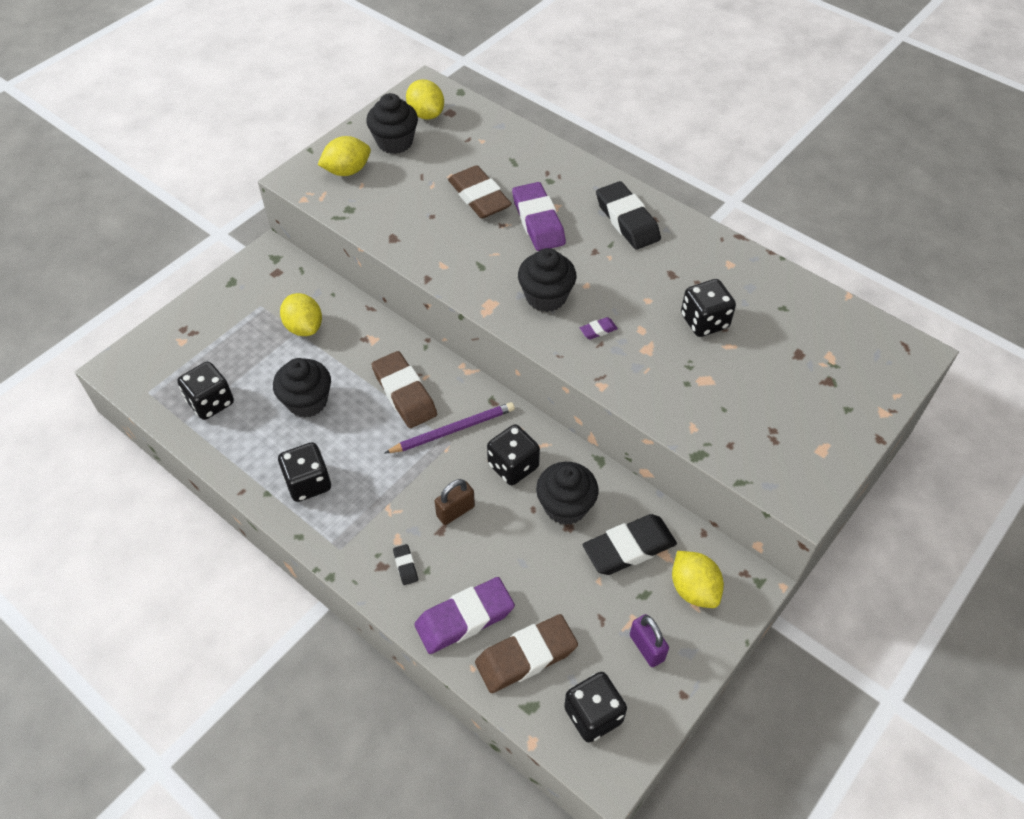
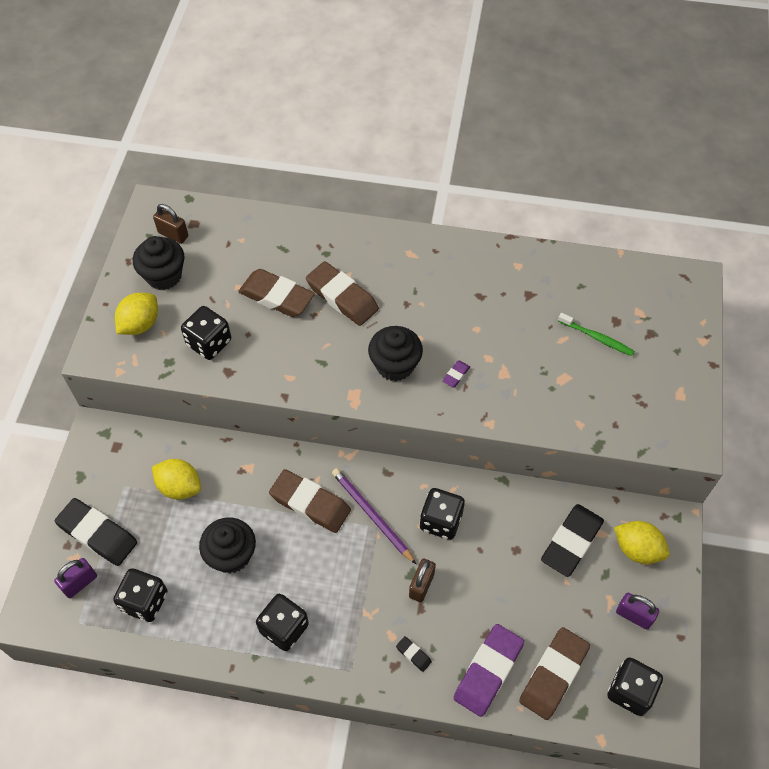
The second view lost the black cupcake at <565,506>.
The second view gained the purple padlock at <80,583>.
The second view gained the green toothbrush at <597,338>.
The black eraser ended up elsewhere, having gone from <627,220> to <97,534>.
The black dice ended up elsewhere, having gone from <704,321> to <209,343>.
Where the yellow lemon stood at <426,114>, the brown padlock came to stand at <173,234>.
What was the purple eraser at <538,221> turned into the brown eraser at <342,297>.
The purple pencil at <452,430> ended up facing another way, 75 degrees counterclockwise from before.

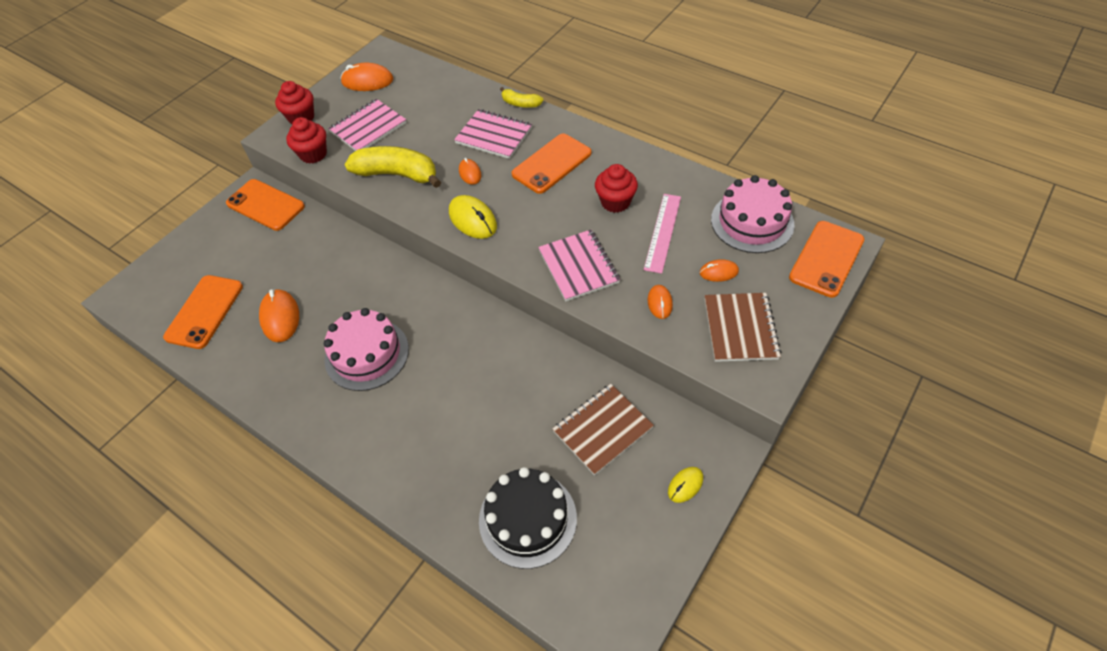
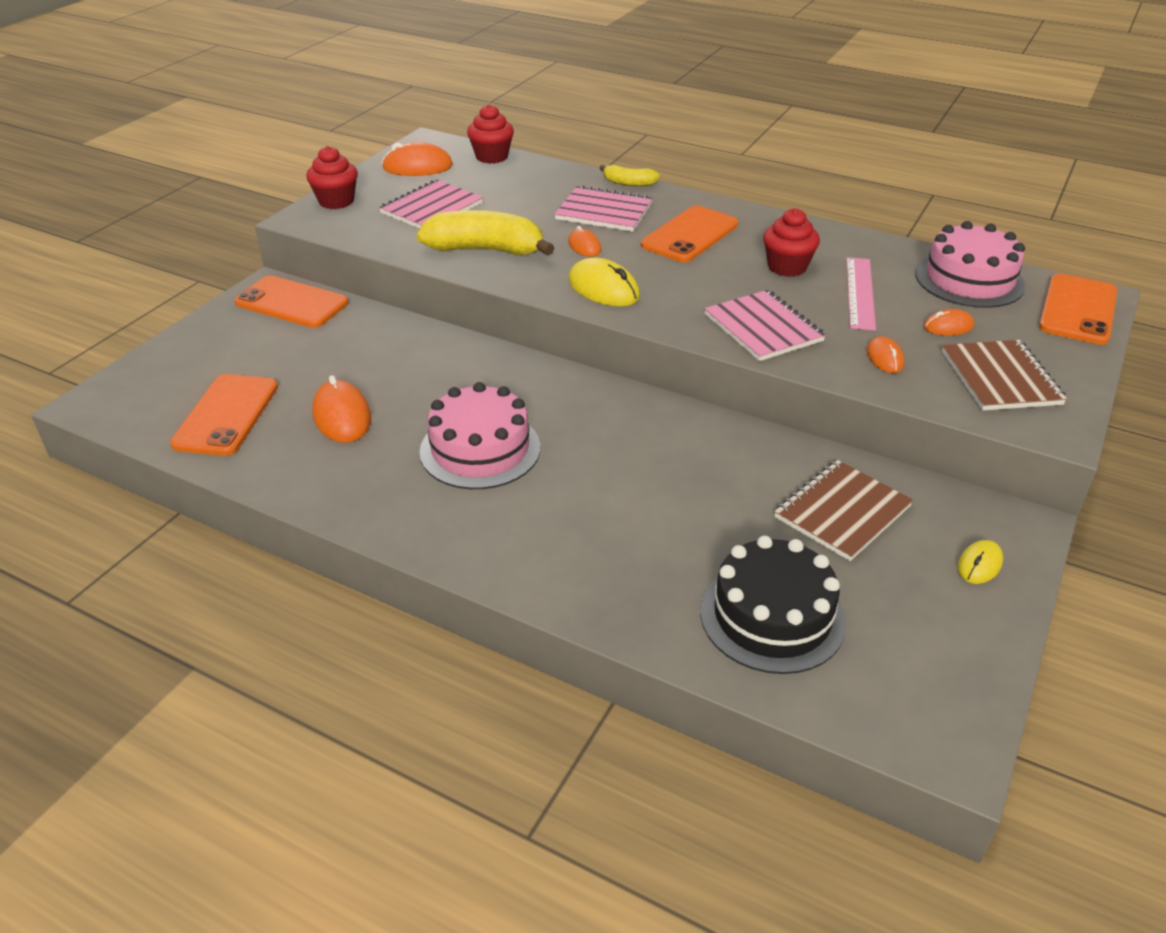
The red cupcake ended up elsewhere, having gone from <313,154> to <492,157>.

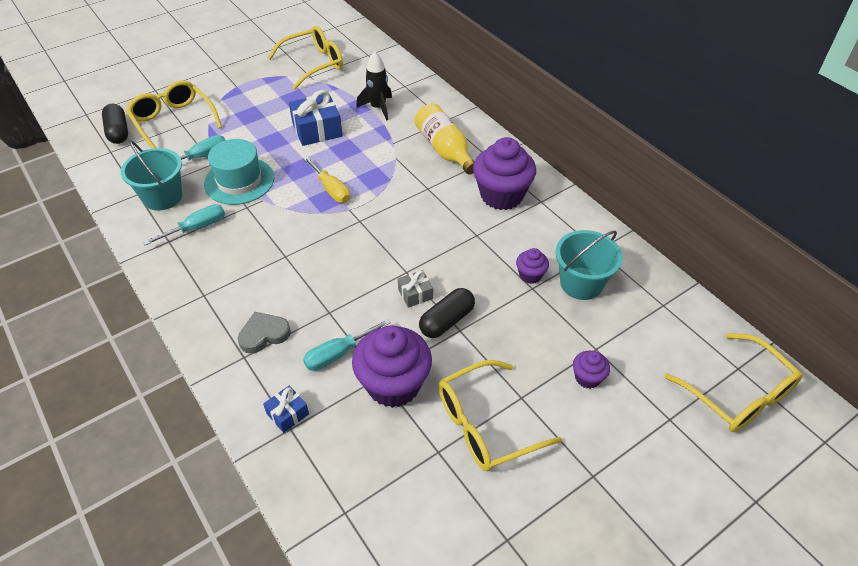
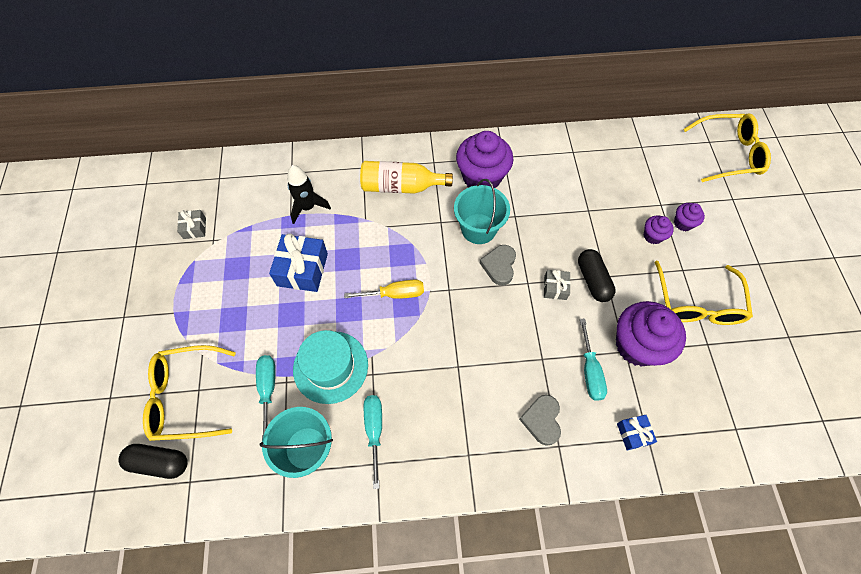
The second view gained the grey heart at <499,266>.
The purple cupcake ended up elsewhere, having gone from <530,275> to <653,236>.
The turquoise bucket ended up elsewhere, having gone from <581,283> to <478,229>.
Where the yellow glasses stood at <314,64>, the grey gift came to stand at <194,228>.

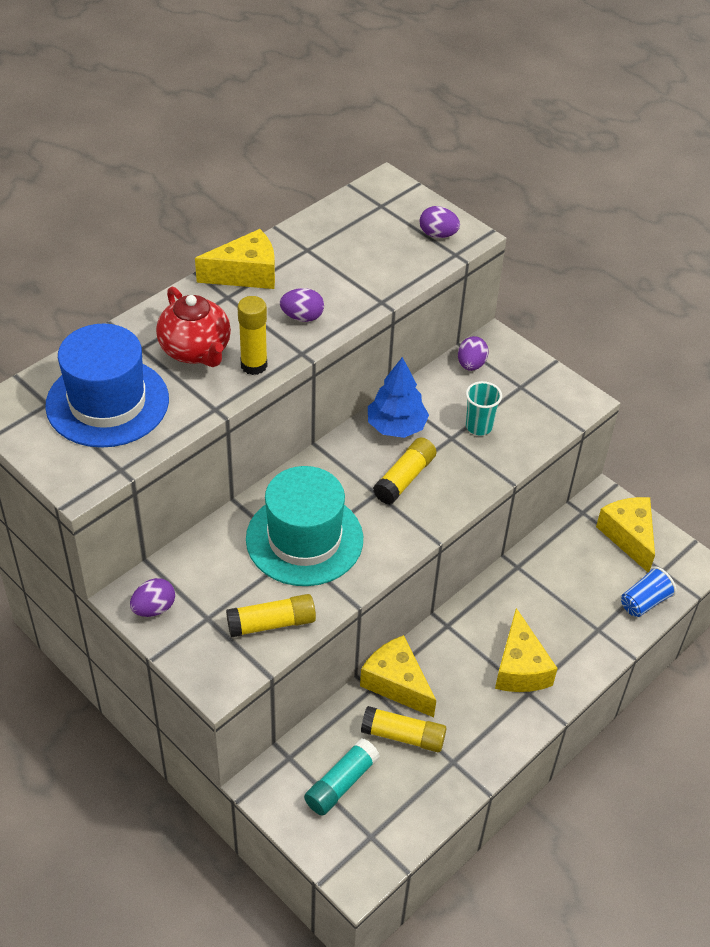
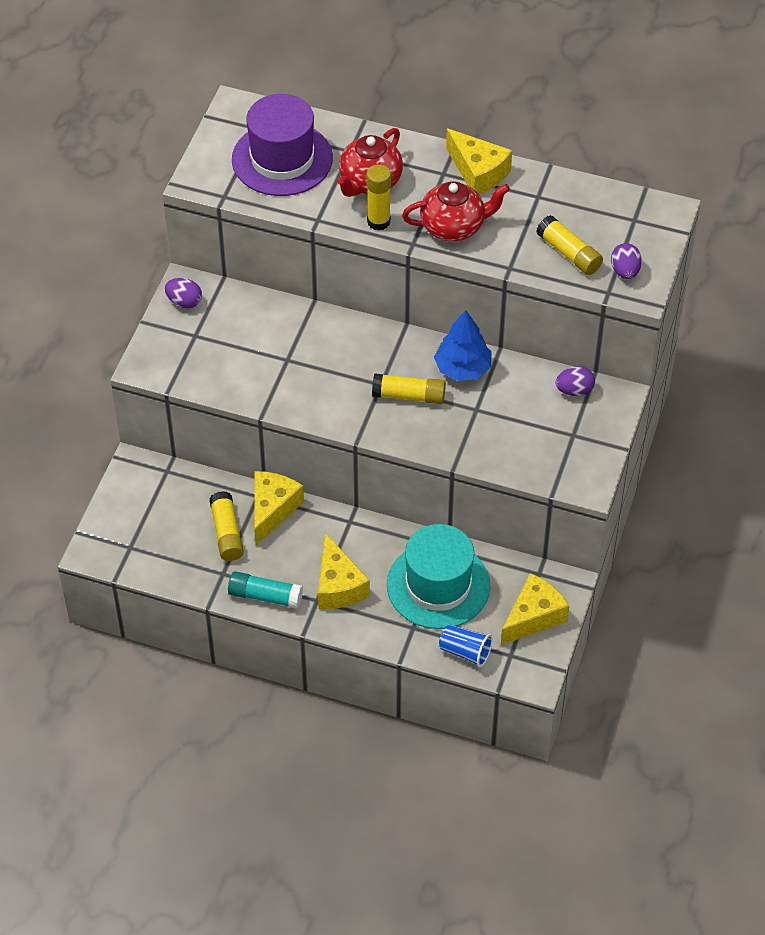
The second view lost the turquoise cup at <479,426>.
The yellow glue stick ended up elsewhere, having gone from <271,623> to <569,253>.
The turquoise hat ended up elsewhere, having gone from <304,539> to <438,585>.
The turquoise glue stick ended up elsewhere, having gone from <341,783> to <265,596>.
Where the purple egg stood at <302,317>, the red teapot came to stand at <454,227>.
What was the blue hat at <107,402> turned into the purple hat at <282,159>.
The yellow cheese at <520,668> ended up facing another way, 75 degrees counterclockwise from before.

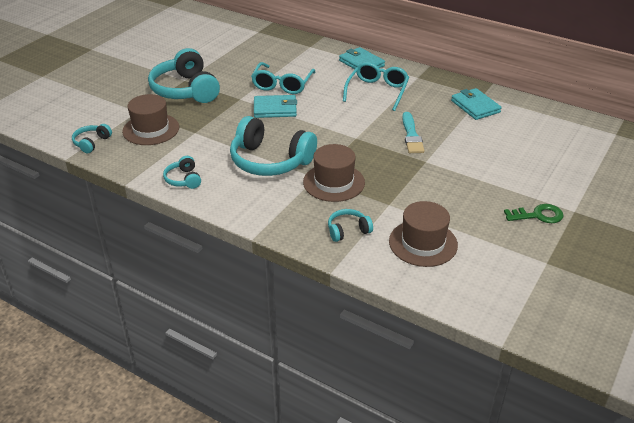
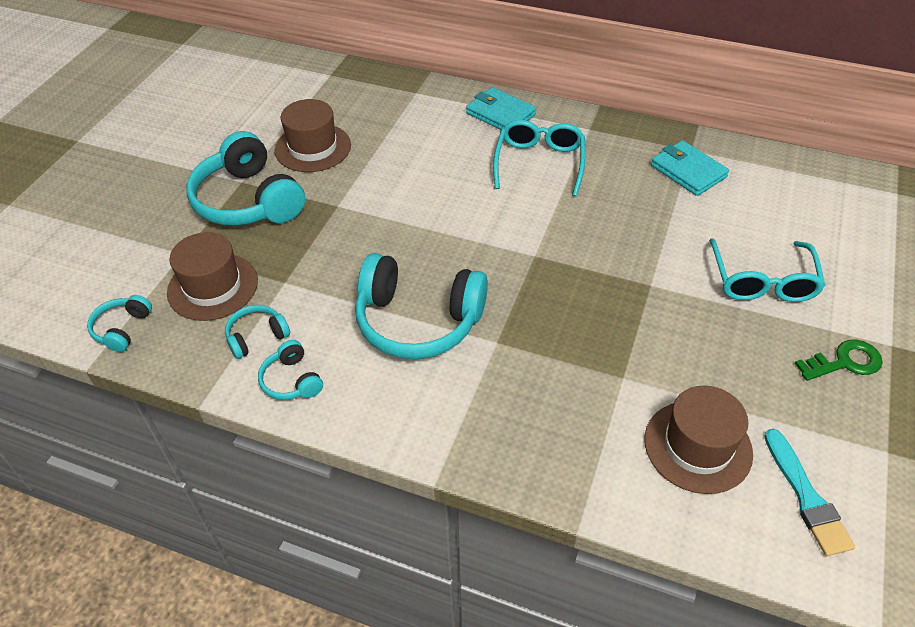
The second view lost the turquoise wallet at <275,109>.
The turquoise glasses ended up elsewhere, having gone from <282,85> to <762,281>.
The brown hat ended up elsewhere, having gone from <334,182> to <313,148>.
The turquoise headphones ended up elsewhere, having gone from <348,230> to <257,337>.
The turquoise brush ended up elsewhere, having gone from <411,135> to <806,496>.

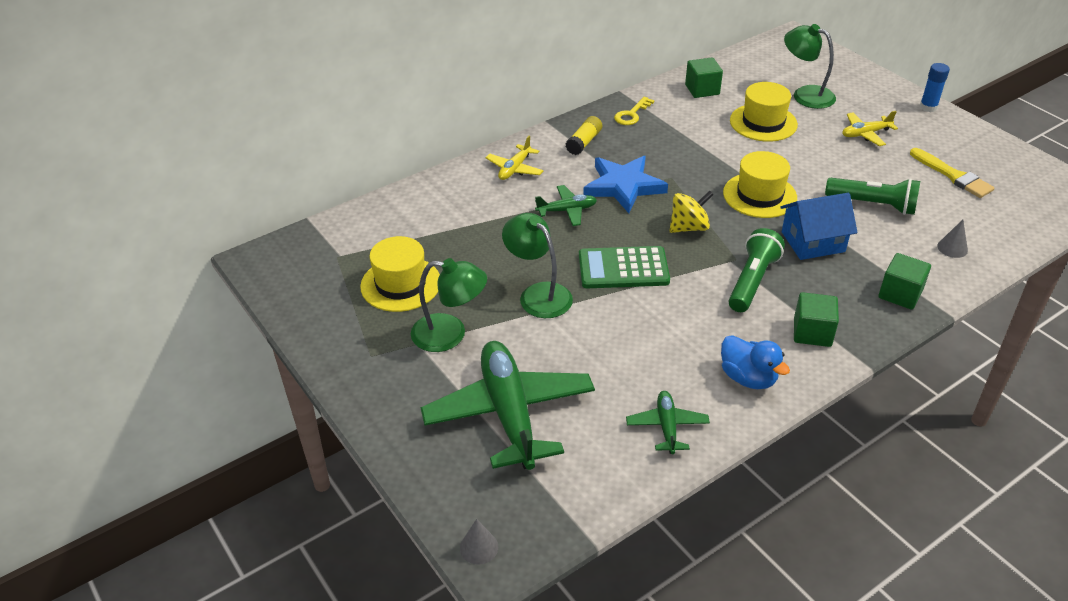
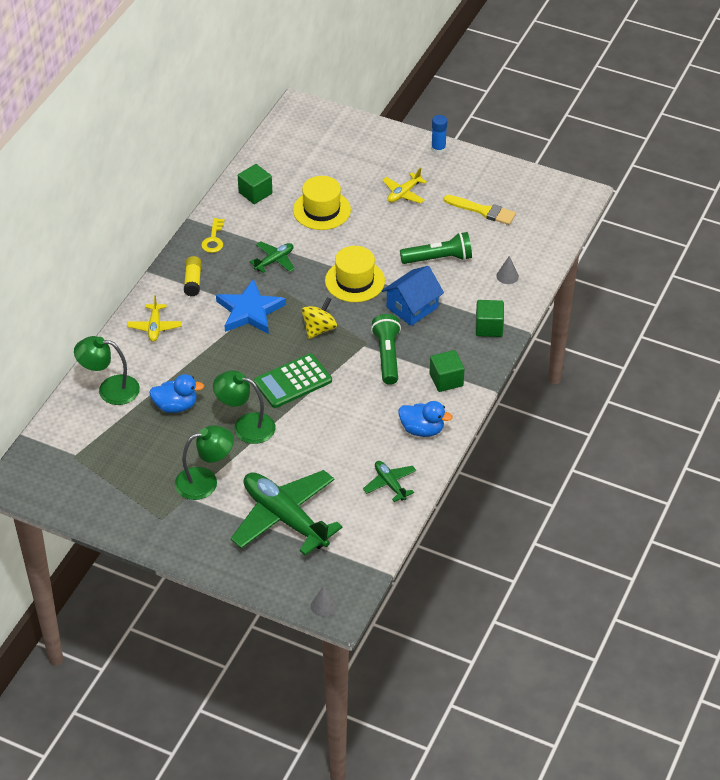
The second view lost the yellow hat at <401,284>.
The second view gained the blue duck at <176,406>.
The green plane ended up elsewhere, having gone from <567,210> to <274,261>.
The green lamp ended up elsewhere, having gone from <805,94> to <110,389>.

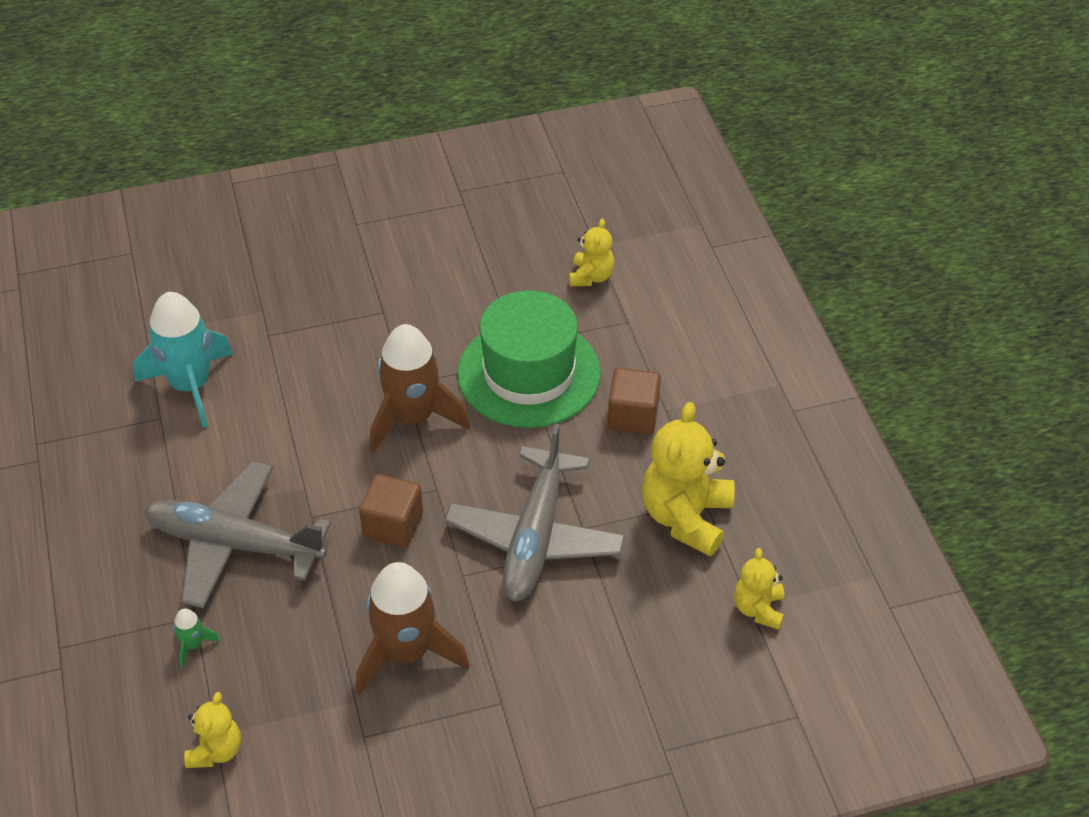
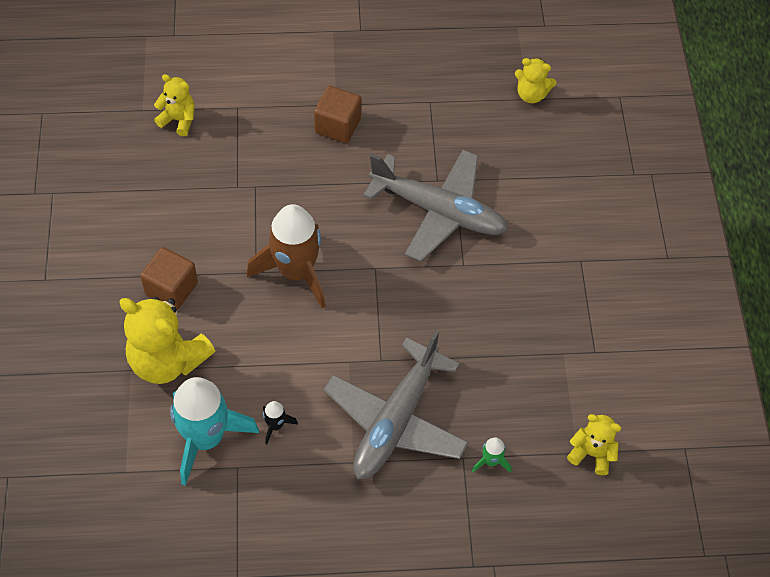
The second view lost the brown rocket at <406,653>.
The second view lost the green hat at <529,373>.
The second view gained the black rocket at <275,425>.
The brown cube ended up elsewhere, having gone from <393,525> to <171,289>.
The yellow teddy bear ended up elsewhere, having gone from <686,517> to <167,360>.

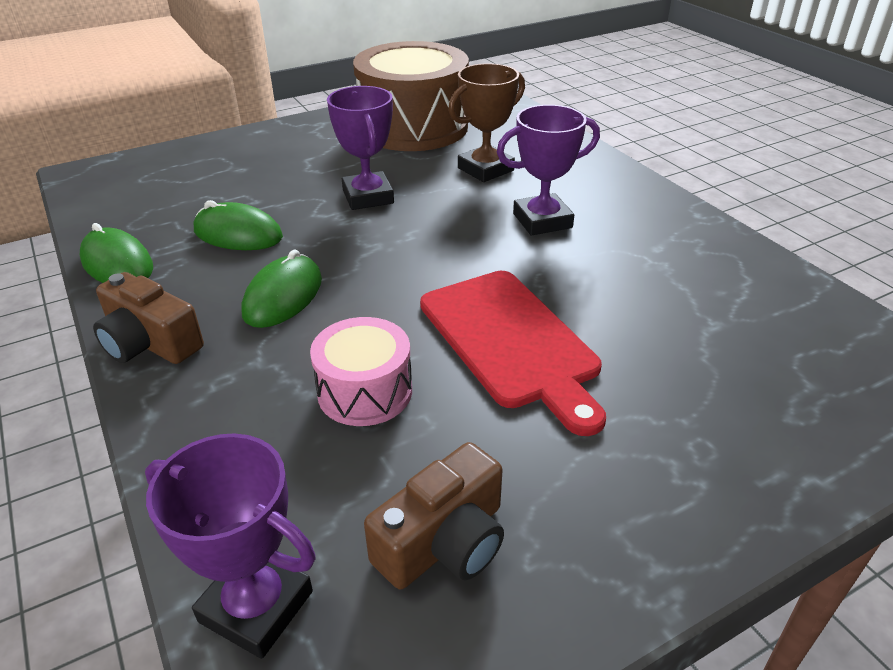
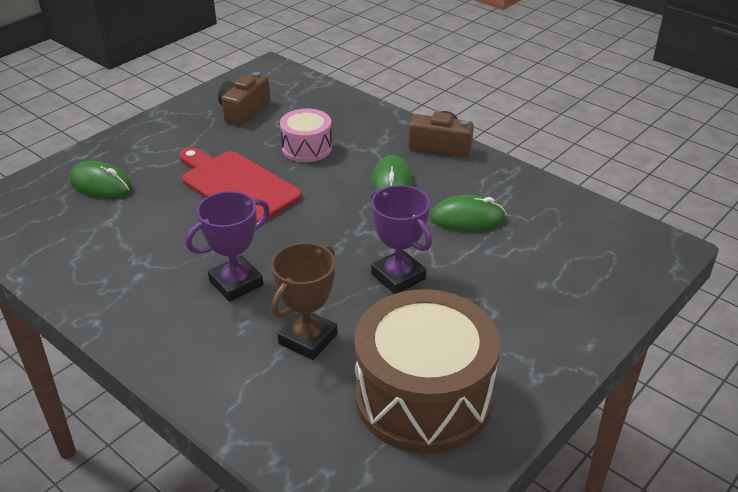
The second view lost the purple trophy at <256,606>.
The green mouse ended up elsewhere, having gone from <117,264> to <101,184>.

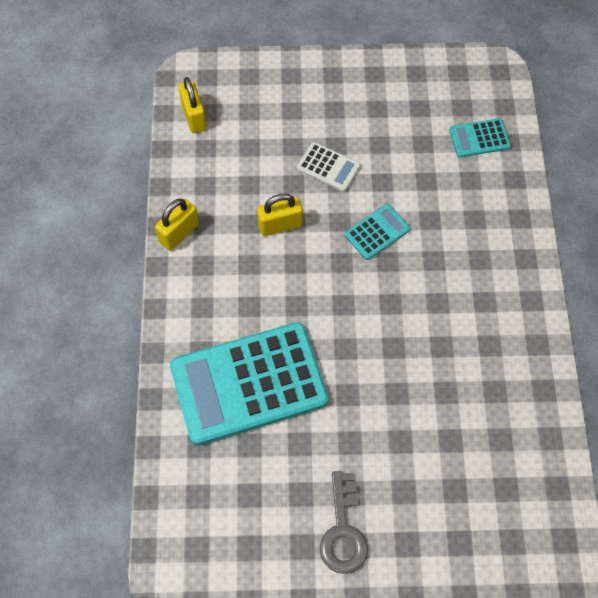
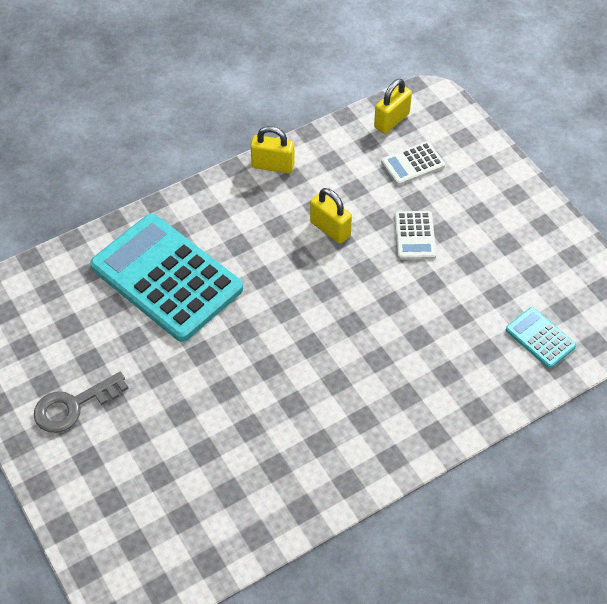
The second view lost the turquoise calculator at <377,232>.
The second view gained the white calculator at <413,164>.

